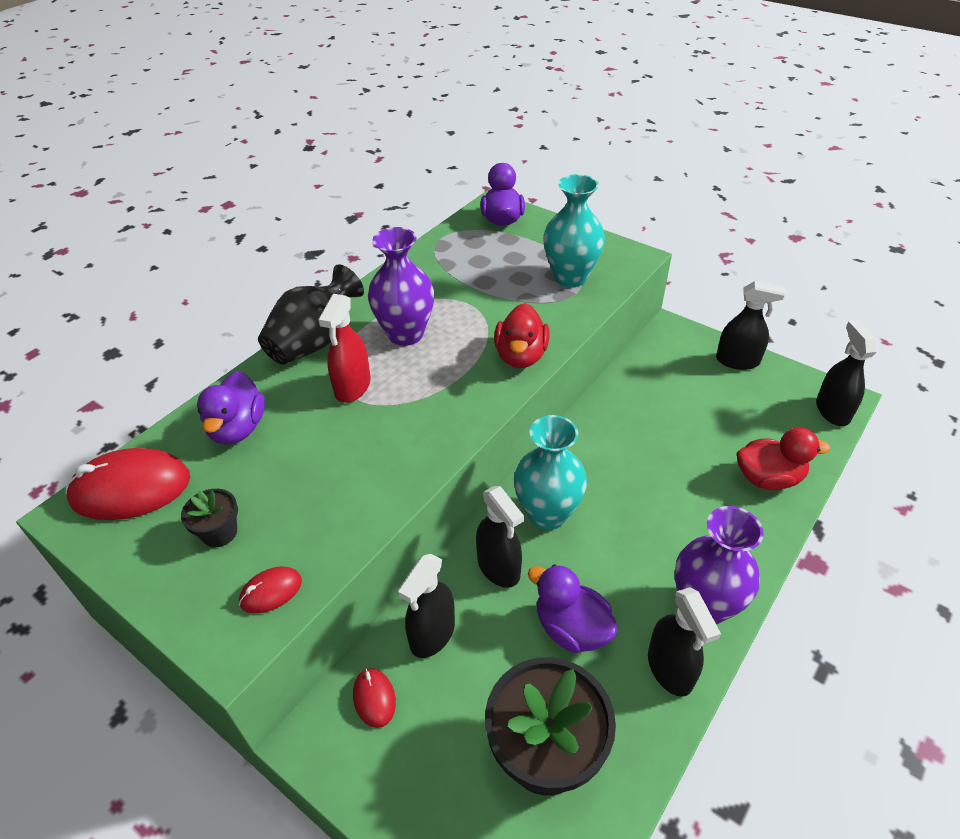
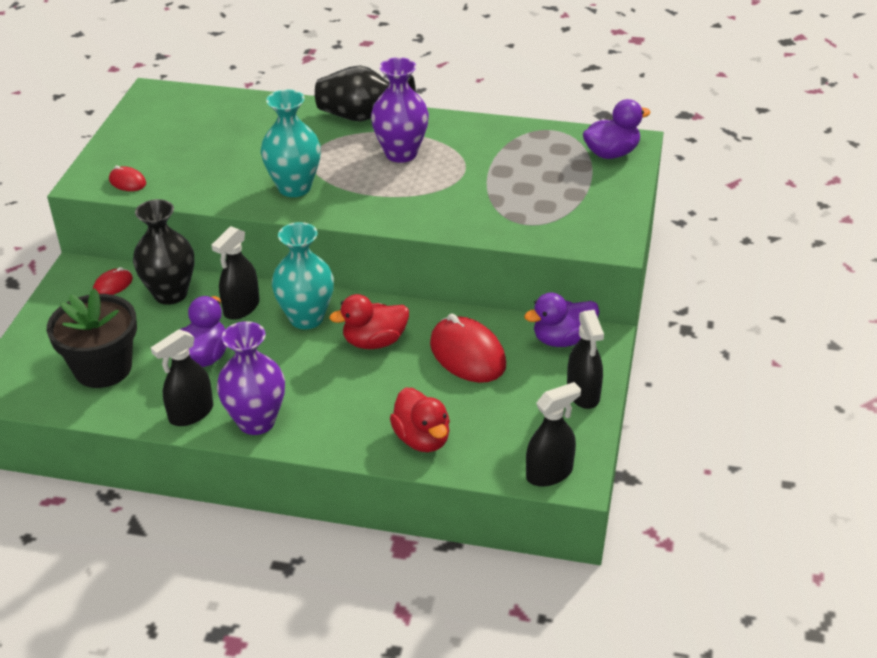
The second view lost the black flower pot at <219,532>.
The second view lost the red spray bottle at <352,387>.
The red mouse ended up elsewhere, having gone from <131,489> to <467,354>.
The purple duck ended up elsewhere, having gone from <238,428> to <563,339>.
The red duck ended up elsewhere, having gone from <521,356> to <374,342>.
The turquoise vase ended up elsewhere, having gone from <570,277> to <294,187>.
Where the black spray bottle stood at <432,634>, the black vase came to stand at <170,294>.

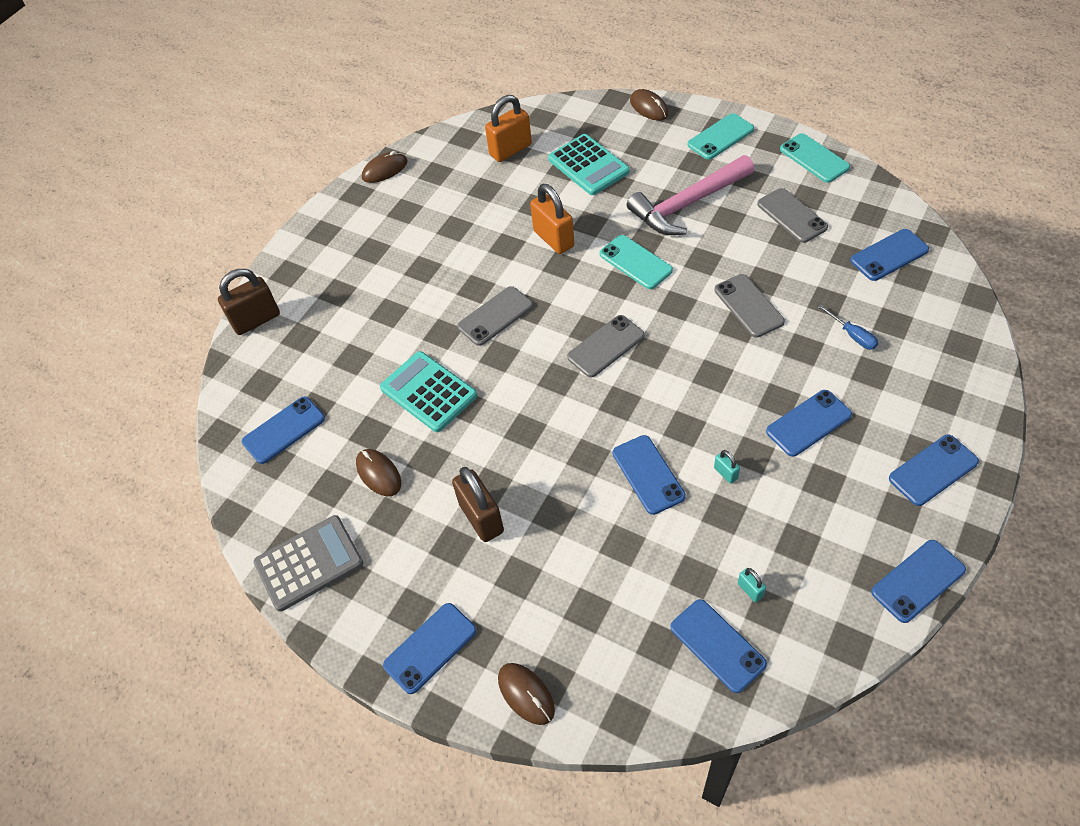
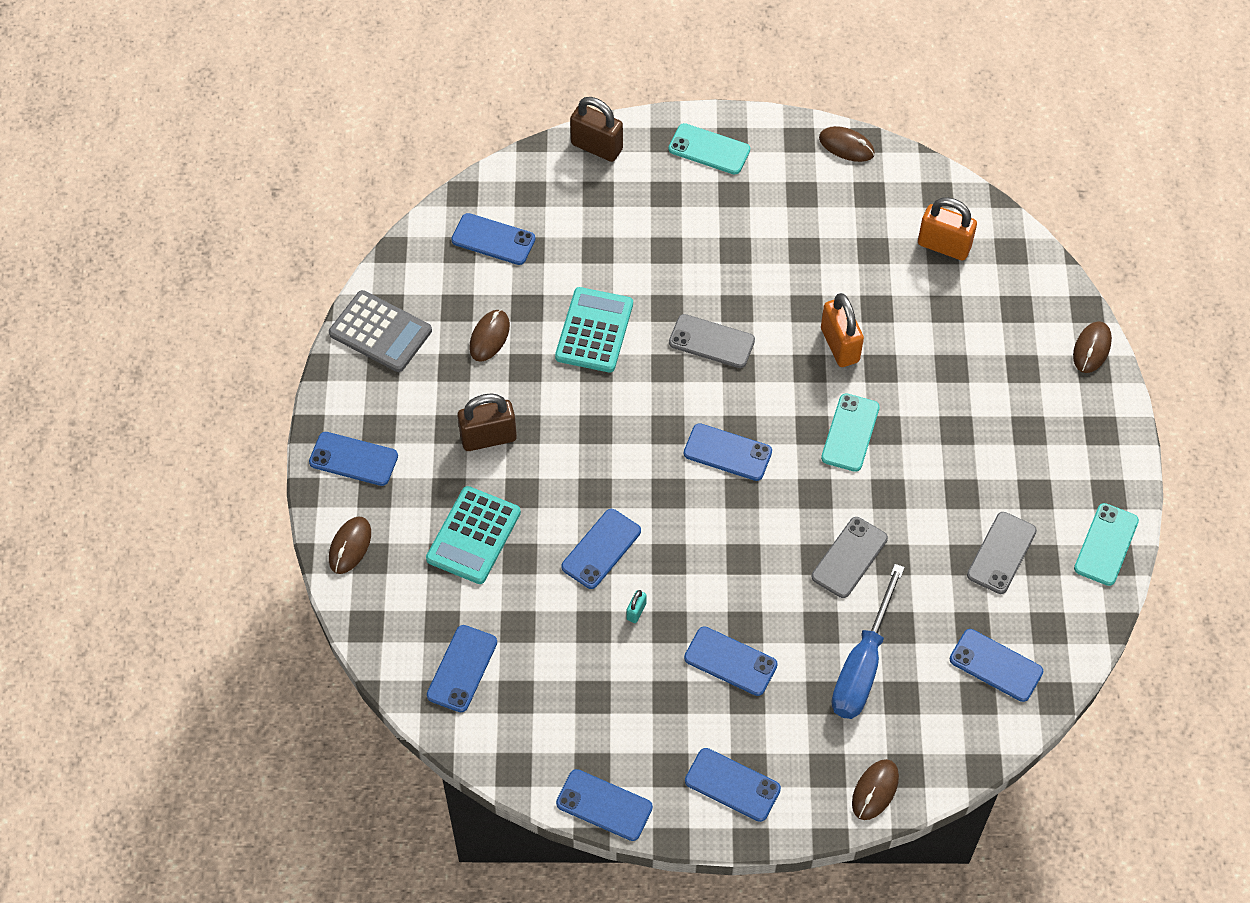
The second view lost the pink hammer at <687,204>.
The second view lost the turquoise padlock at <750,590>.
The second view gained the brown mouse at <875,790>.
The turquoise calculator ended up elsewhere, having gone from <588,165> to <473,536>.
The turquoise phone ended up elsewhere, having gone from <720,137> to <709,149>.
What was the grey phone at <606,346> turned into the blue phone at <727,452>.
The brown padlock at <481,518> ended up facing another way, 45 degrees clockwise from before.
The orange padlock at <553,239> ended up facing another way, 45 degrees counterclockwise from before.
The size of the blue screwdriver at <852,335> changed by a factor of 2.17.

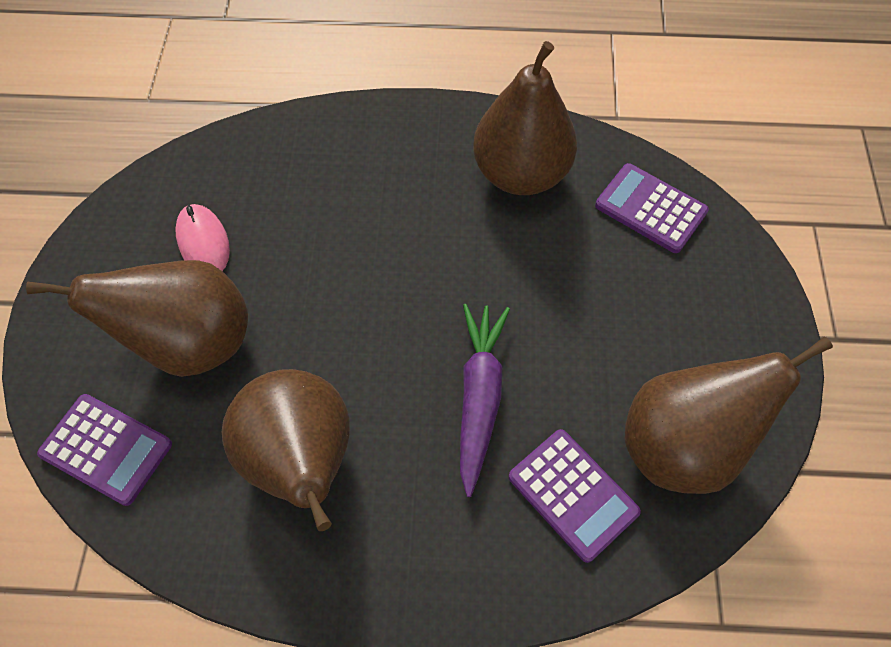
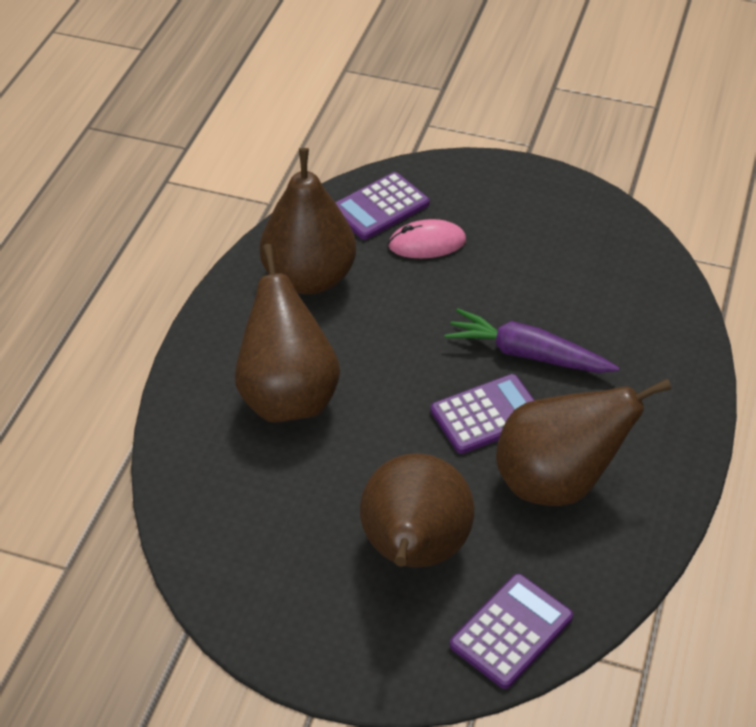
The pink mouse ended up elsewhere, having gone from <203,242> to <427,243>.
The purple calculator ended up elsewhere, having gone from <572,494> to <487,415>.
The brown pear ended up elsewhere, having gone from <683,444> to <288,396>.

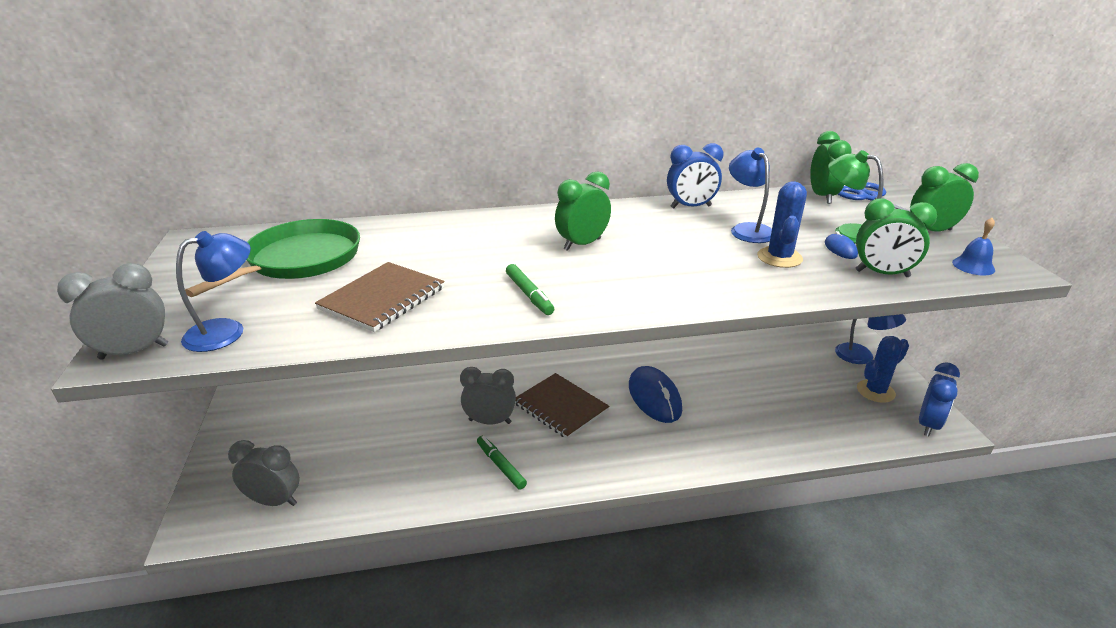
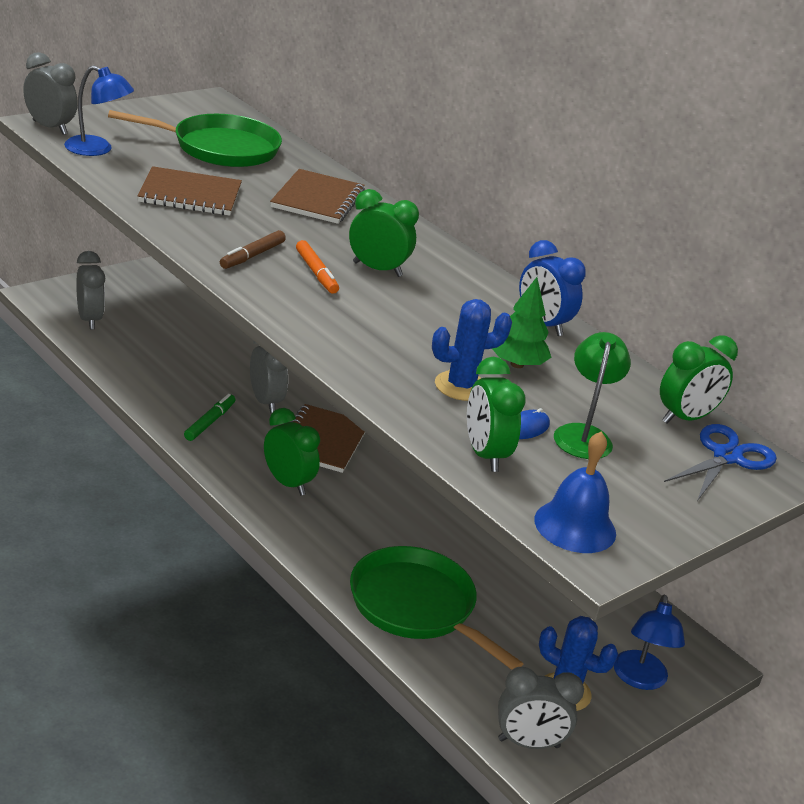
The second view lost the blue mouse at <654,397>.
The second view gained the brown notebook at <317,199>.
The second view gained the orange marker at <316,273>.
The second view gained the green pan at <417,606>.
The green clock ended up elsewhere, having gone from <931,231> to <287,483>.
Where the blue lamp stood at <747,229>, the green tree came to stand at <517,364>.
What was the green marker at <529,295> turned into the brown marker at <252,256>.
What was the blue clock at <928,425> turned into the grey clock at <528,743>.
The size of the blue bell at <973,266> changed by a factor of 1.59.

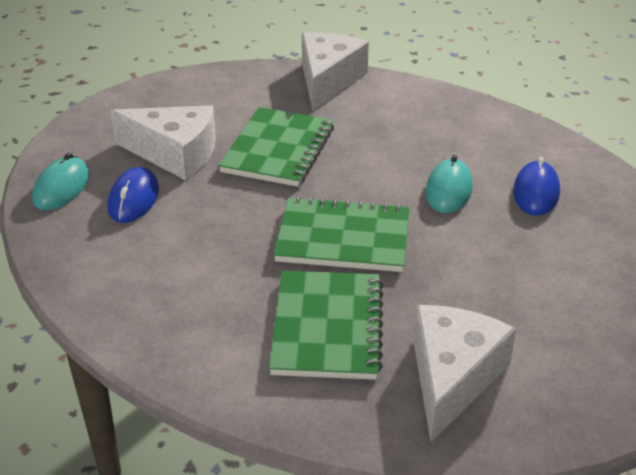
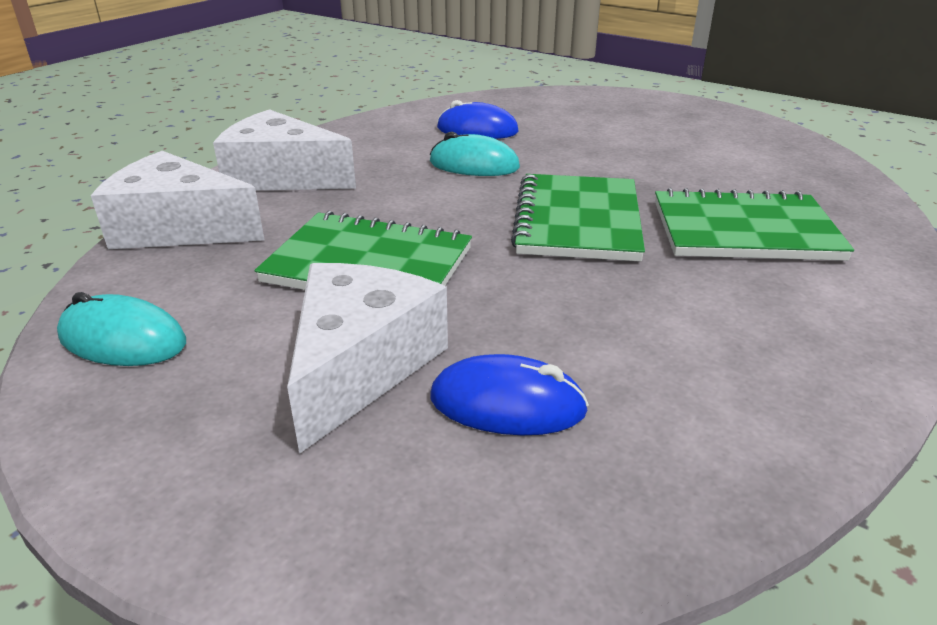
The turquoise mouse ended up elsewhere, having gone from <61,187> to <123,340>.
The white cheese ended up elsewhere, having gone from <452,378> to <281,177>.

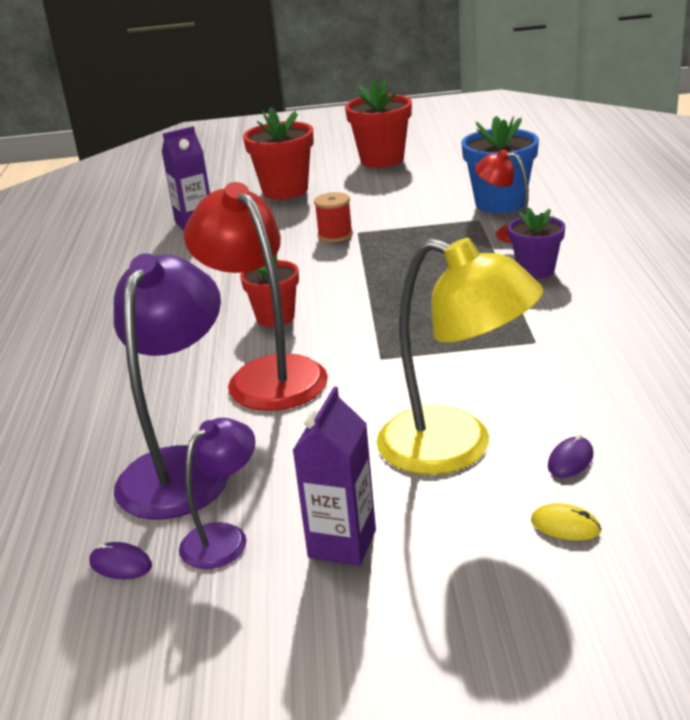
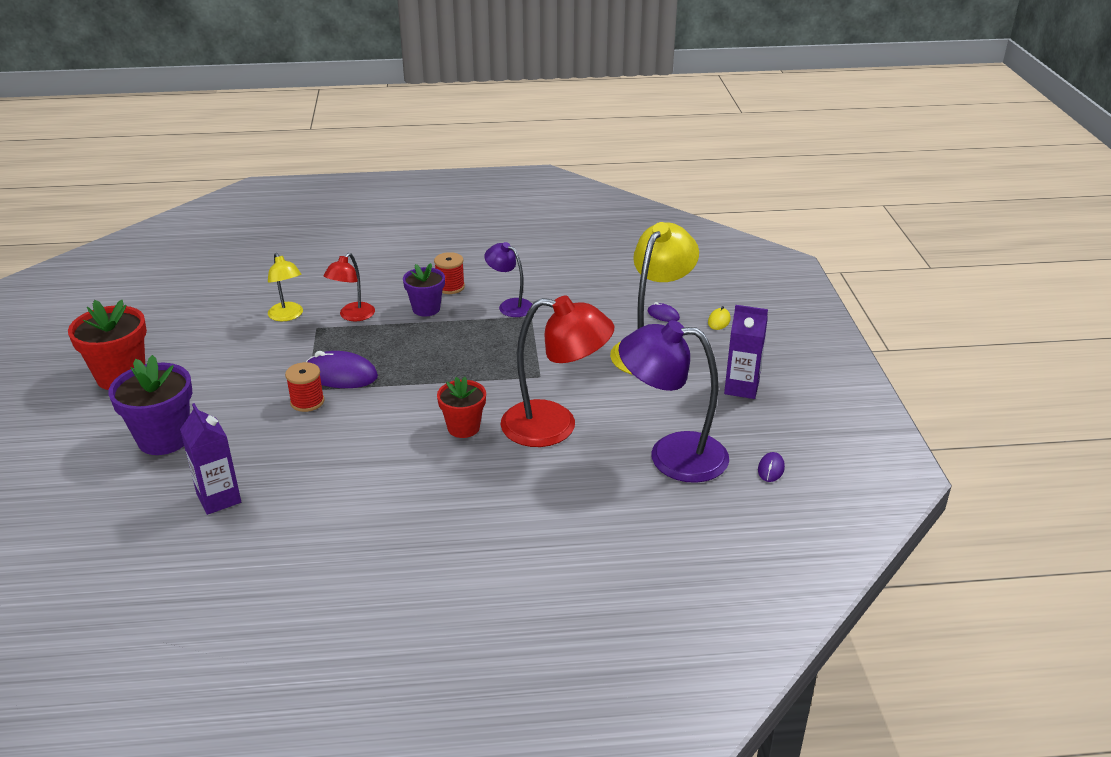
The second view gained the purple mouse at <341,375>.
The second view gained the red spool at <450,287>.
The purple lamp ended up elsewhere, having gone from <224,537> to <510,305>.
Where the blue flower pot stood at <500,203>, the yellow lamp came to stand at <288,316>.
What was the red flower pot at <285,190> turned into the purple flower pot at <164,439>.
The red lamp at <267,374> ended up facing another way, 135 degrees counterclockwise from before.

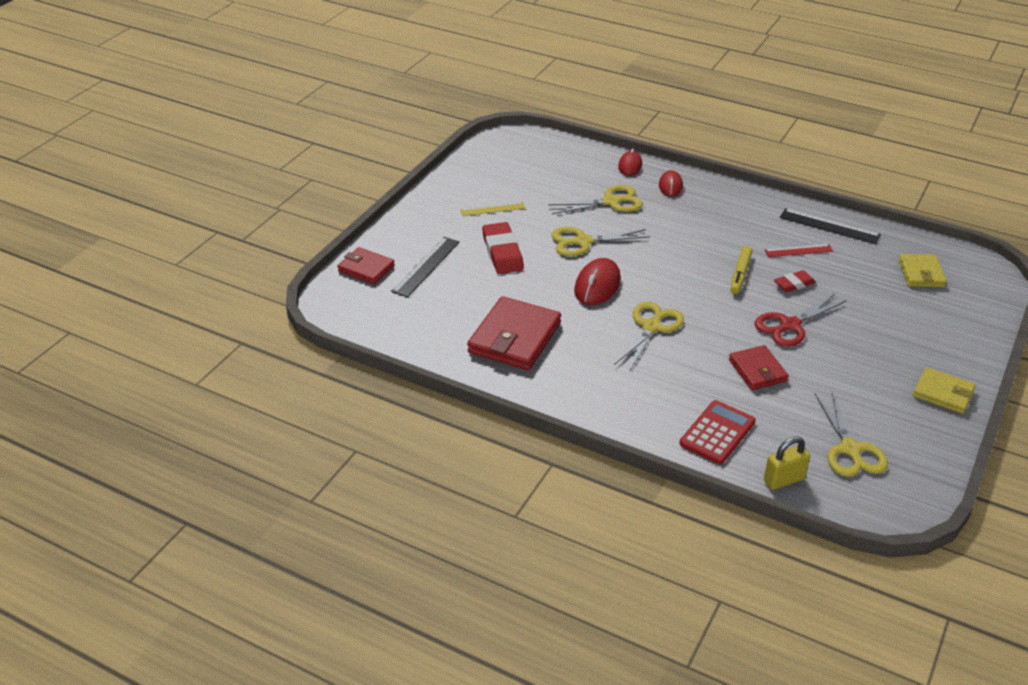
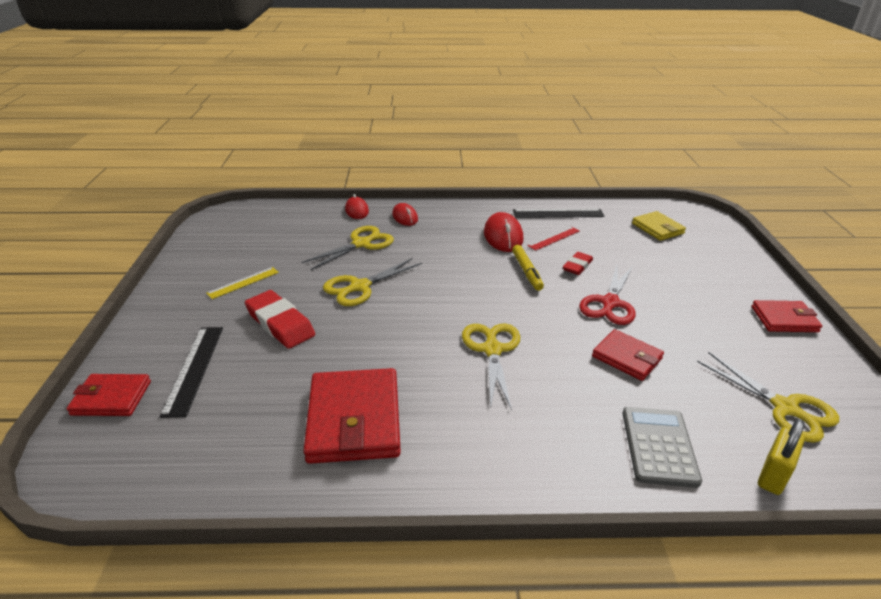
The red mouse ended up elsewhere, having gone from <597,285> to <503,236>.
What was the red calculator at <717,433> turned into the grey calculator at <658,446>.
What was the yellow wallet at <943,393> turned into the red wallet at <784,319>.

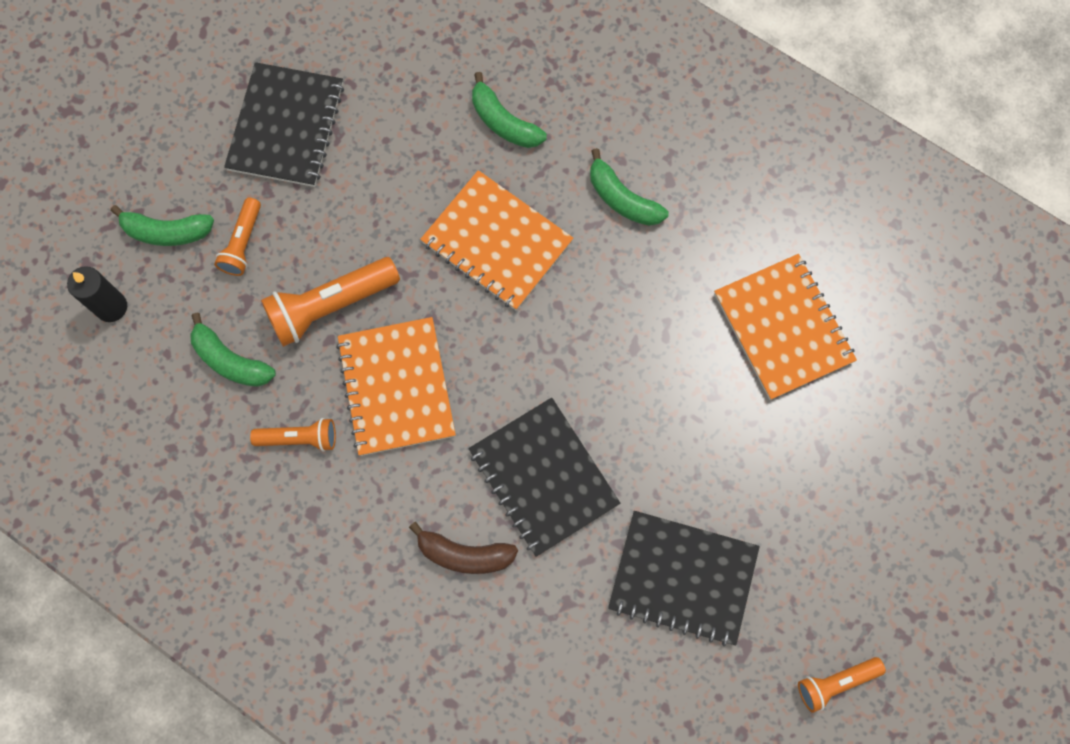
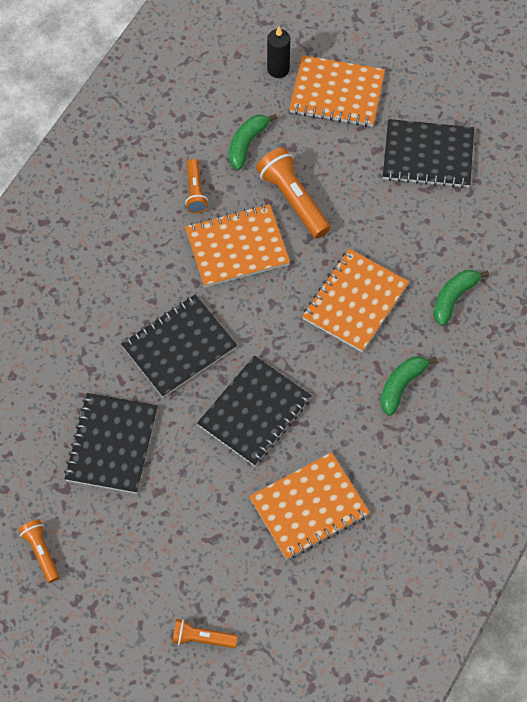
The second view lost the brown banana at <464,554>.
The second view gained the black notebook at <254,412>.
The orange flashlight ended up elsewhere, having gone from <242,243> to <202,638>.
Where the green banana stood at <166,232>, the orange notebook came to stand at <337,93>.

